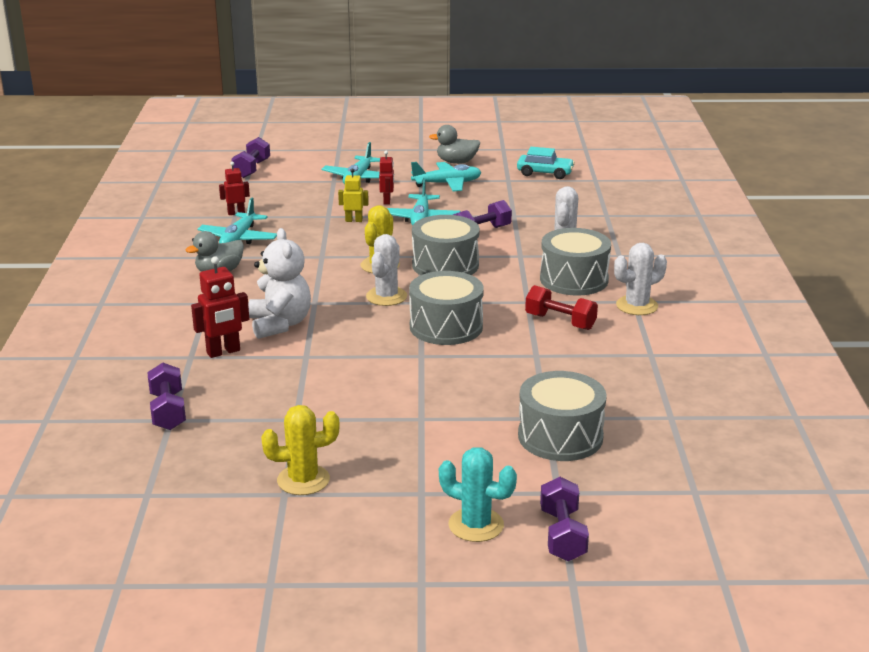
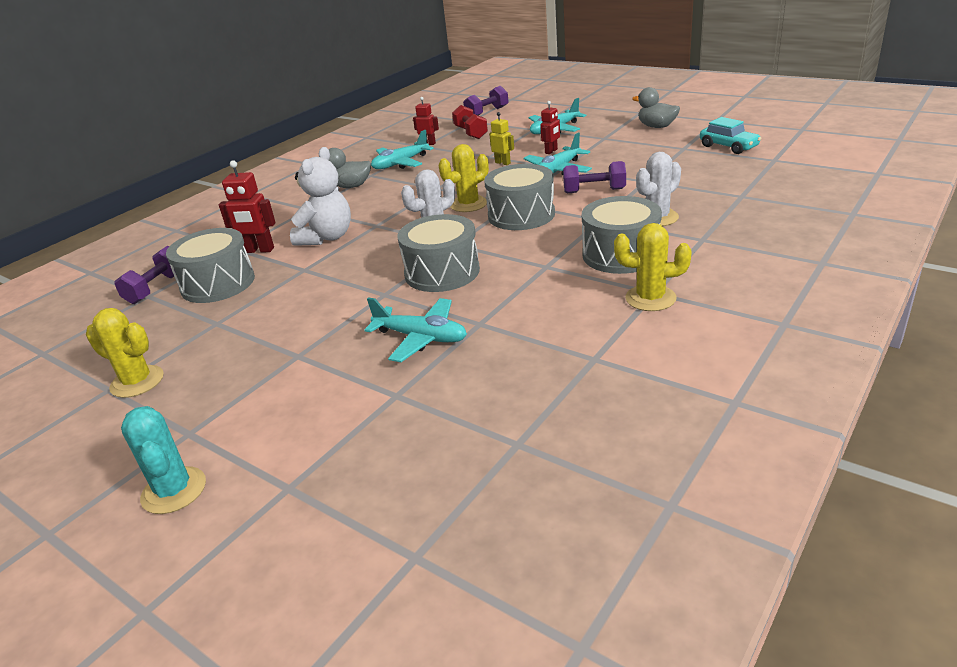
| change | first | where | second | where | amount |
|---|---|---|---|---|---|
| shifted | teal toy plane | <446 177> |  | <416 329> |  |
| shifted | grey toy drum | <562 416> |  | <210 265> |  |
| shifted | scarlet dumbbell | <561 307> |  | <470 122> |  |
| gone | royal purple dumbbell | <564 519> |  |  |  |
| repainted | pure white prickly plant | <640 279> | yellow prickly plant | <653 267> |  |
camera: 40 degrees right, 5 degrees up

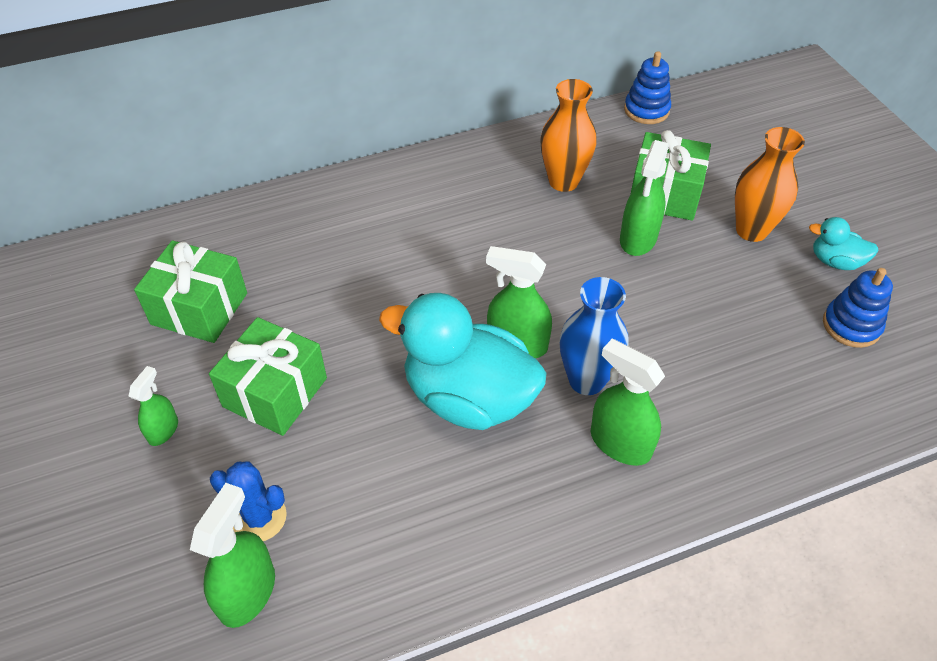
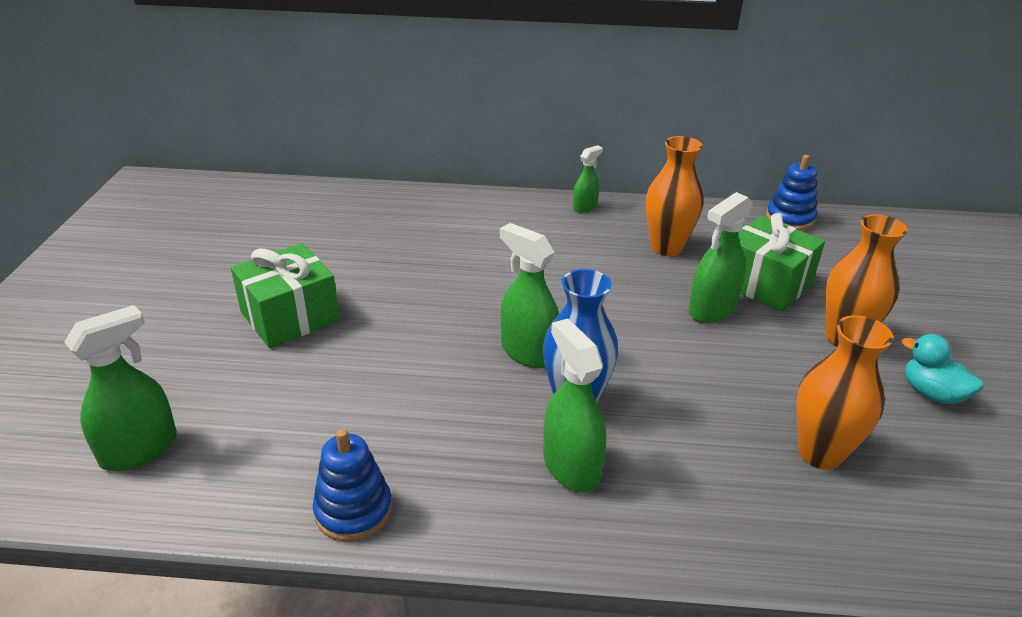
| change | first | where | second | where | amount |
|---|---|---|---|---|---|
| shifted | leaf-green spray bottle | <153 406> |  | <588 179> |  |
| gone | leaf-green wrapped gift | <190 291> |  |  |  |
| gone | cobalt prickly plant | <248 501> |  |  |  |
| gone | teal toy duck | <462 361> |  |  |  |
| shifted | cobalt stacking toy | <858 308> |  | <352 485> |  |
| new |  |  | orange-coloured vase | <845 392> |  |
camera: 25 degrees right, 15 degrees down

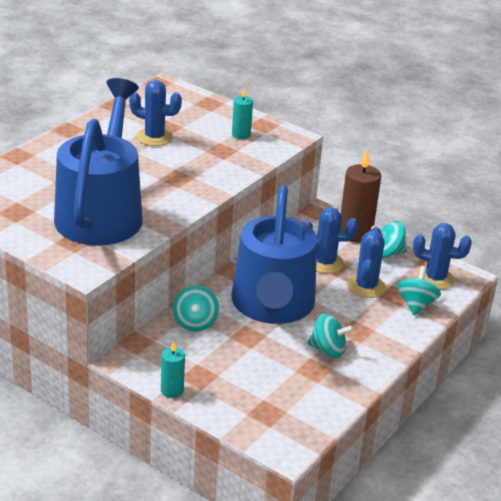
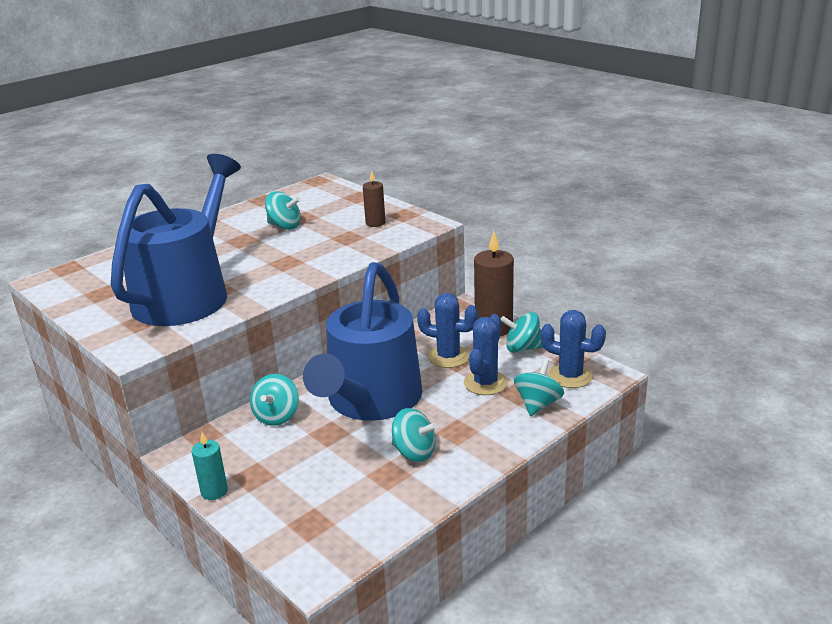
| change | first | where | second | where | amount |
|---|---|---|---|---|---|
| swapped | cobalt prickly plant | <155 113> | teal spinning top | <283 210> |  |
| repainted | teal pillar candle | <242 113> | brown pillar candle | <374 199> |  |
camera: 15 degrees right, 5 degrees down

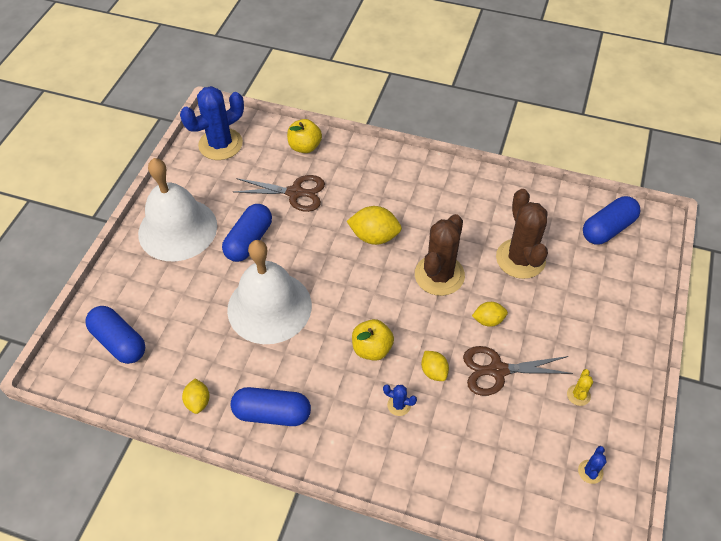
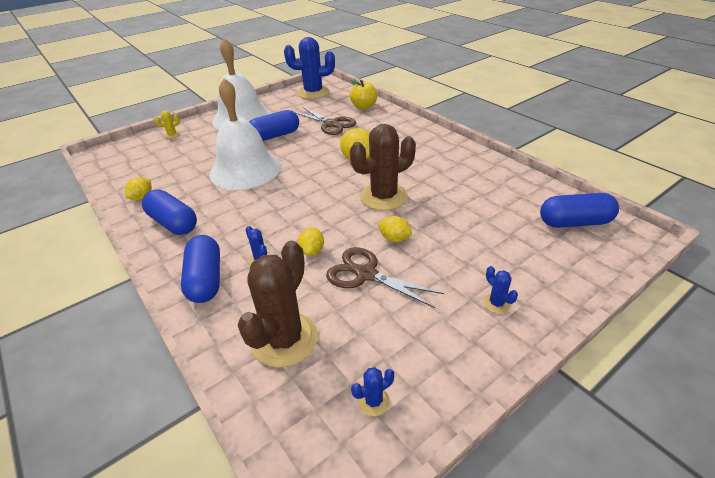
| change | first | where | second | where | amount |
|---|---|---|---|---|---|
| shifted | cobalt capsule | <115 335> |  | <200 269> |  |
| gone | yellow toy apple | <373 340> |  |  |  |
| shifted | brown prickly plant | <522 234> |  | <278 304> |  |
| shifted | yellow prickly plant | <580 387> |  | <167 125> |  |
| new |  |  | cobalt prickly plant | <500 289> |  |
camera: 35 degrees right, 15 degrees down

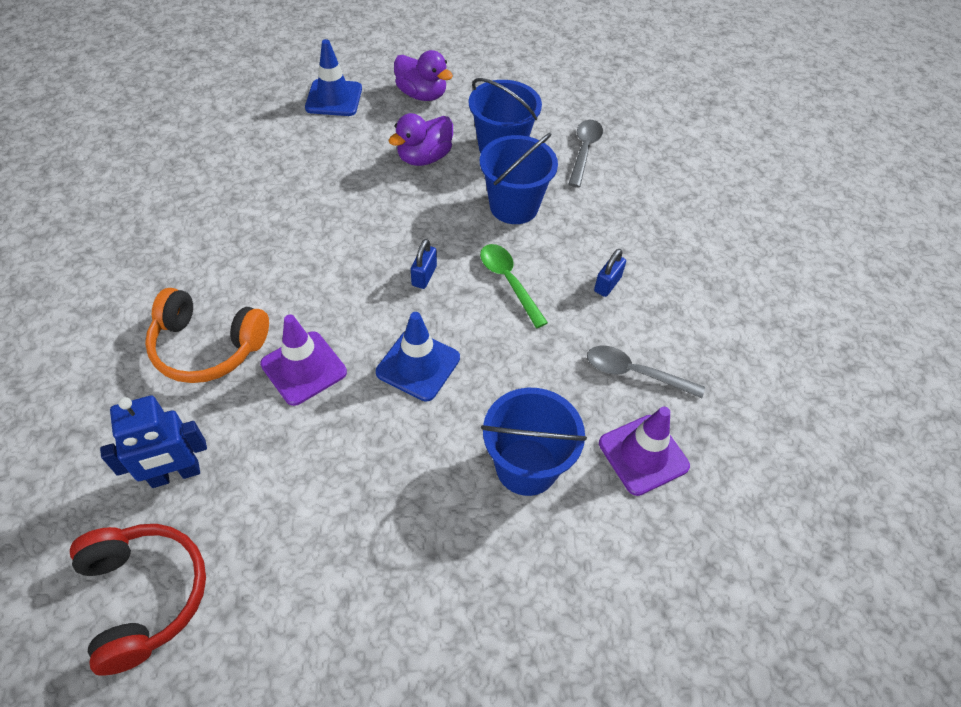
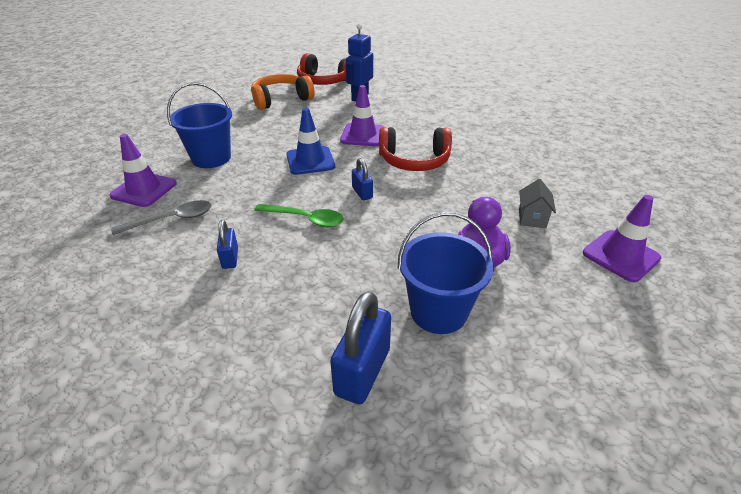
| change | first | where | second | where | amount |
|---|---|---|---|---|---|
| shifted | orange-coloured headset | <207 335> |  | <283 92> |  |
| repainted | cobalt safety cone | <333 77> | royal purple safety cone | <622 238> |  |
| gone | royal purple toy duck | <423 75> |  |  |  |
| gone | cobalt pail | <519 178> |  |  |  |
| swapped | grey tablespoon | <586 153> | cobalt small lock | <360 347> |  |
| new |  |  | scarlet headset | <415 149> |  |
| new |  |  | grey toy house | <537 203> |  |
camera: 140 degrees right, 15 degrees down

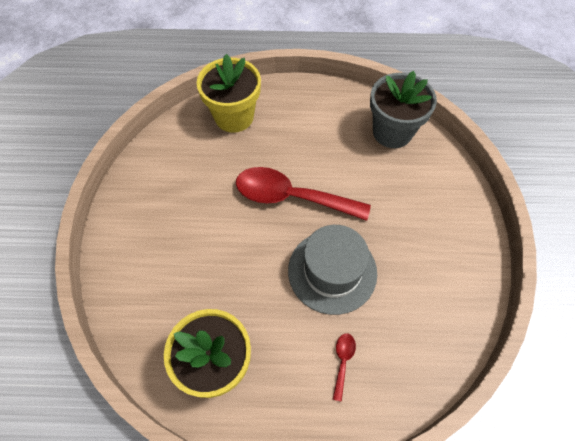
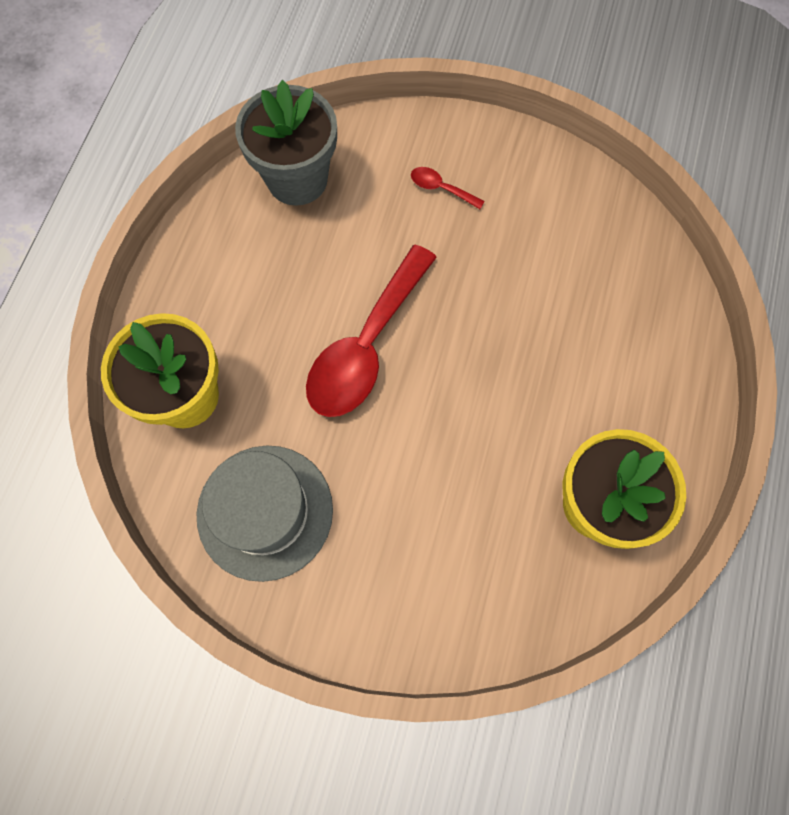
| change | first | where | second | where | amount |
|---|---|---|---|---|---|
| shifted | grey tall hat | <332 270> |  | <265 514> |  |
| shifted | scarlet tablespoon | <344 368> |  | <448 188> |  |
camera: 75 degrees left, 10 degrees up

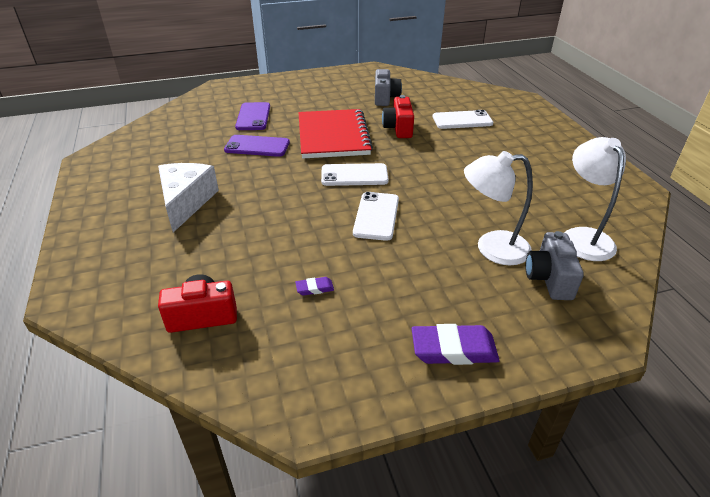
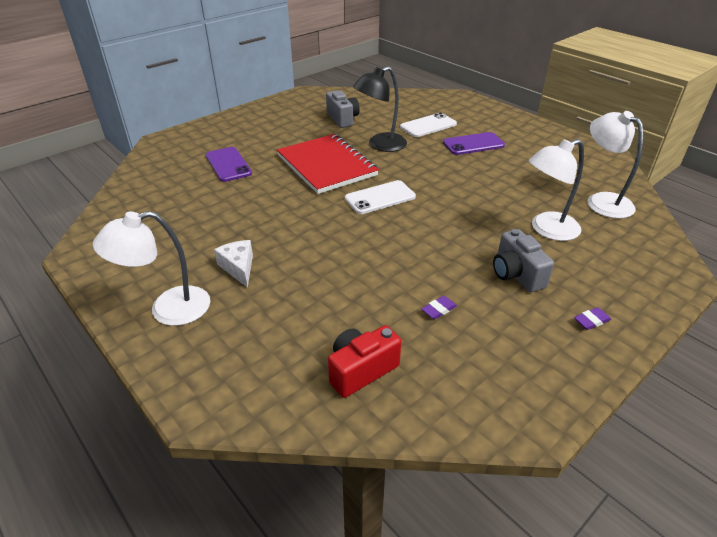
| change | first | where | second | where | amount |
|---|---|---|---|---|---|
| scaled | pure white cheese wedge | <188 197> |  | <233 264> | x0.60 |
| shifted | royal purple smartphone | <257 146> |  | <474 143> |  |
| gone | pure white smartphone | <376 216> |  |  |  |
| swapped | scarlet camera | <398 116> | black desk lamp | <380 109> |  |
| scaled | royal purple gum eraser | <456 344> |  | <592 318> | x0.49 |
| shifted | grey camera | <554 265> |  | <523 260> |  |
| new |  |  | pure white desk lamp | <151 268> |  |
camera: 25 degrees left, 0 degrees up

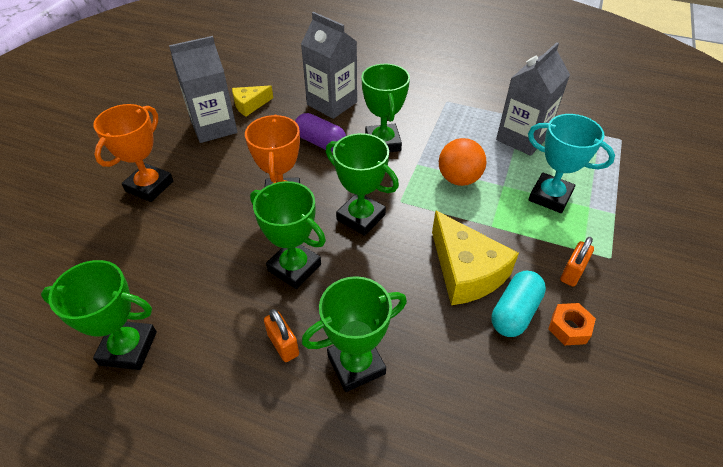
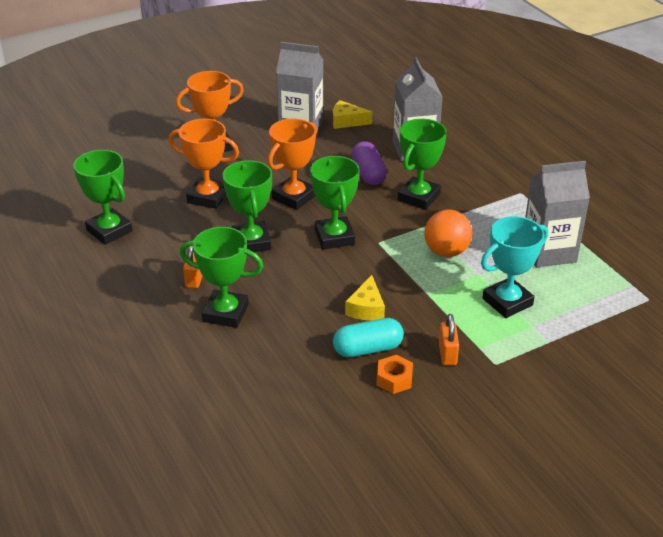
| change | first | where | second | where | amount |
|---|---|---|---|---|---|
| scaled | yellow cheese wedge | <475 257> |  | <365 298> | x0.57 |
| rotated | teal prize cup | <571 163> |  | <514 267> | 75 degrees clockwise |
| rotated | orange-coloured small lock | <577 262> |  | <449 340> | 75 degrees counterclockwise |
| new |  |  | orange-coloured prize cup | <203 164> |  |
camera: 40 degrees right, 10 degrees down

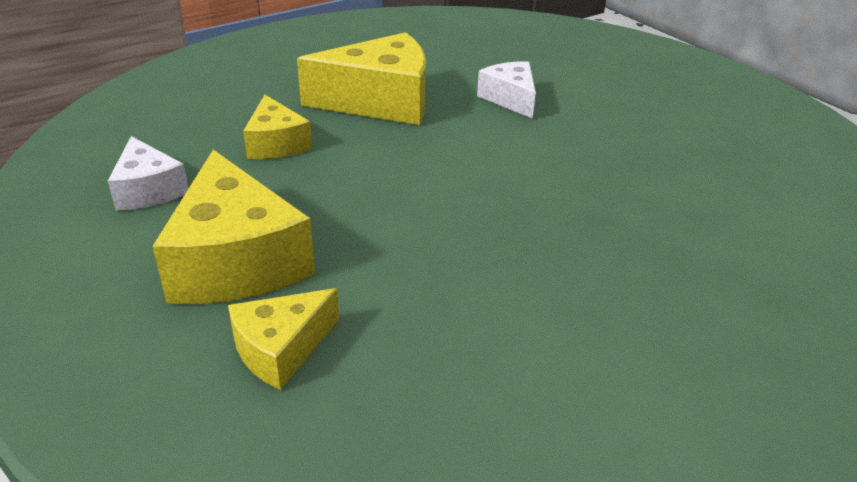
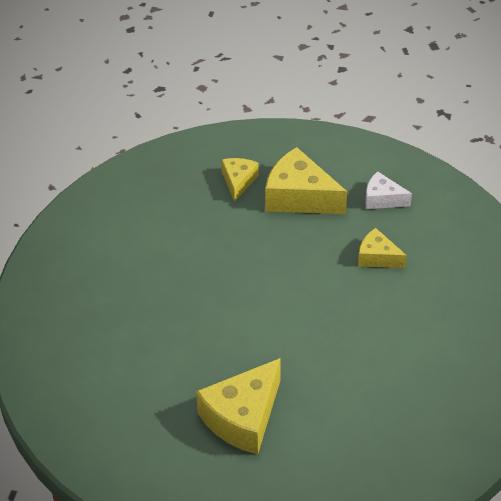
| change | first | where | second | where | amount |
|---|---|---|---|---|---|
| shifted | yellow cheese wedge | <361 78> |  | <238 406> |  |
| gone | pure white cheese wedge | <506 90> |  |  |  |
camera: 140 degrees right, 10 degrees up

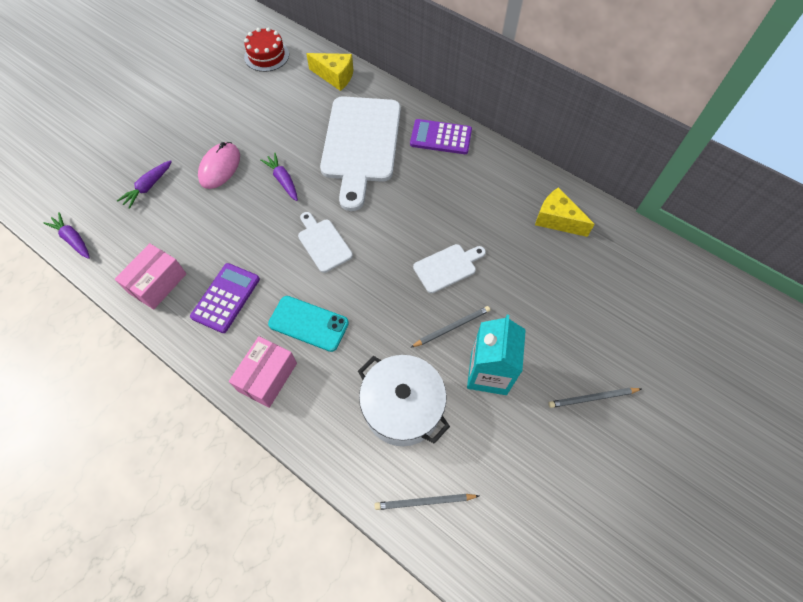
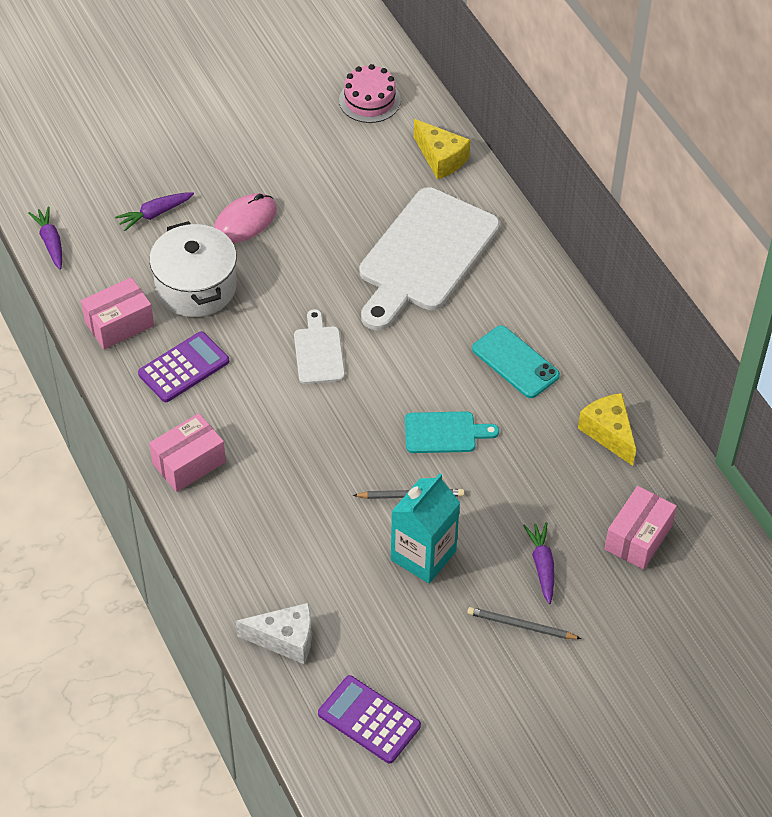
| change | first | where | second | where | amount |
|---|---|---|---|---|---|
| repainted | scarlet layer cake | <266 49> | rosy layer cake | <370 93> |  |
| shifted | royal purple carrot | <279 177> |  | <538 563> |  |
| shifted | teal smartphone | <308 324> |  | <516 361> |  |
| shifted | pure white pot | <404 400> |  | <193 269> |  |
| swapped | grey pencil | <427 502> | pure white cheese wedge | <274 633> |  |
| shifted | royal purple adding machine | <441 136> |  | <369 719> |  |
| repainted | pure white bread board | <449 268> | teal bread board | <452 432> |  |
| new |  |  | rosy parcel | <641 528> |  |
camera: 25 degrees right, 10 degrees down

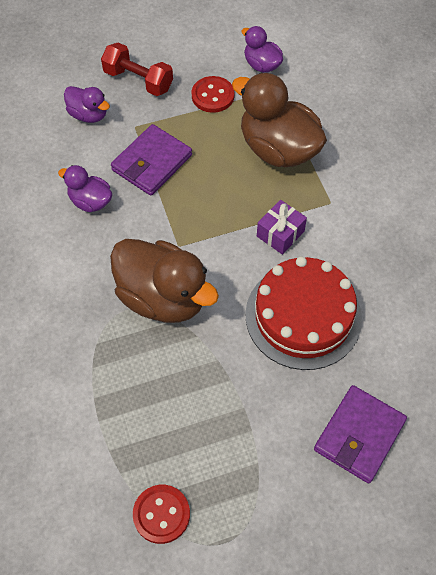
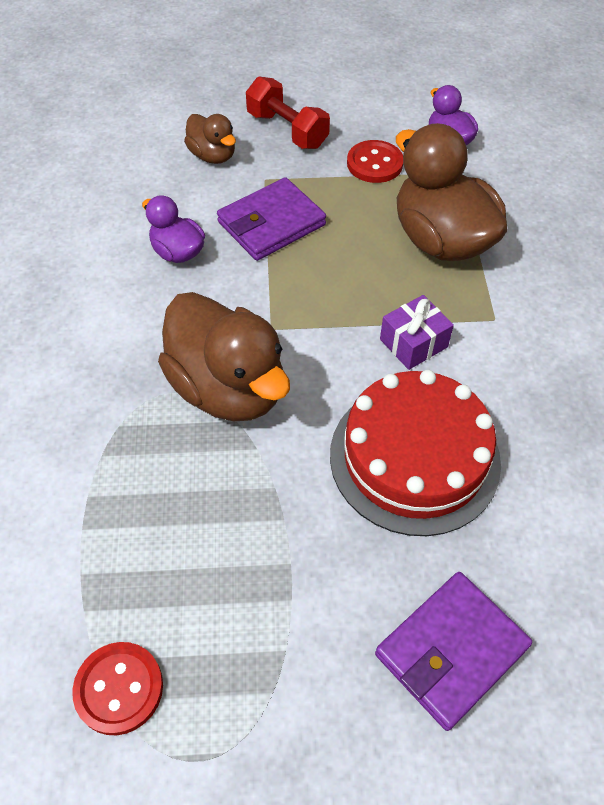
| change | first | where | second | where | amount |
|---|---|---|---|---|---|
| repainted | royal purple toy duck | <87 104> | brown toy duck | <210 139> |  |
camera: 15 degrees right, 5 degrees down

